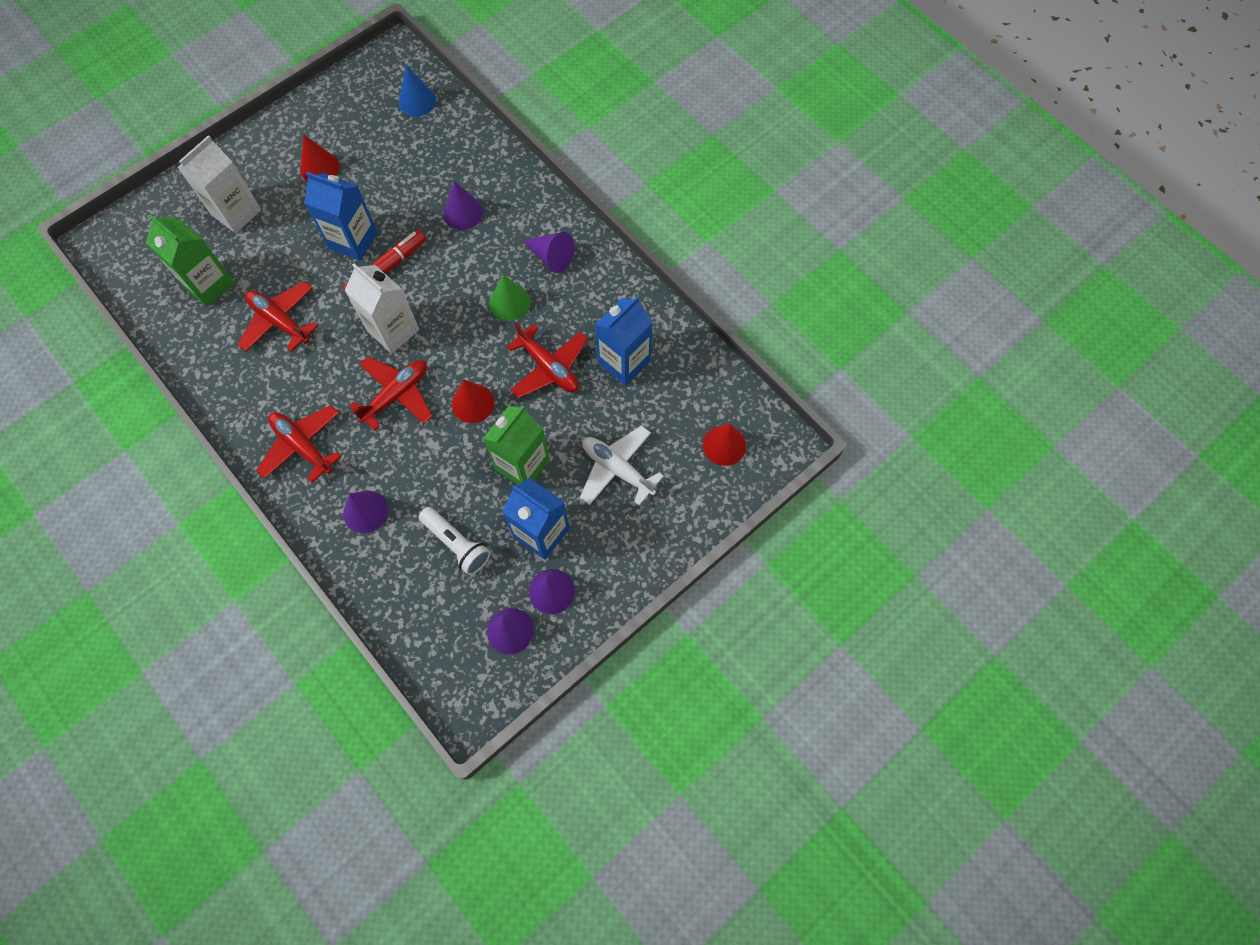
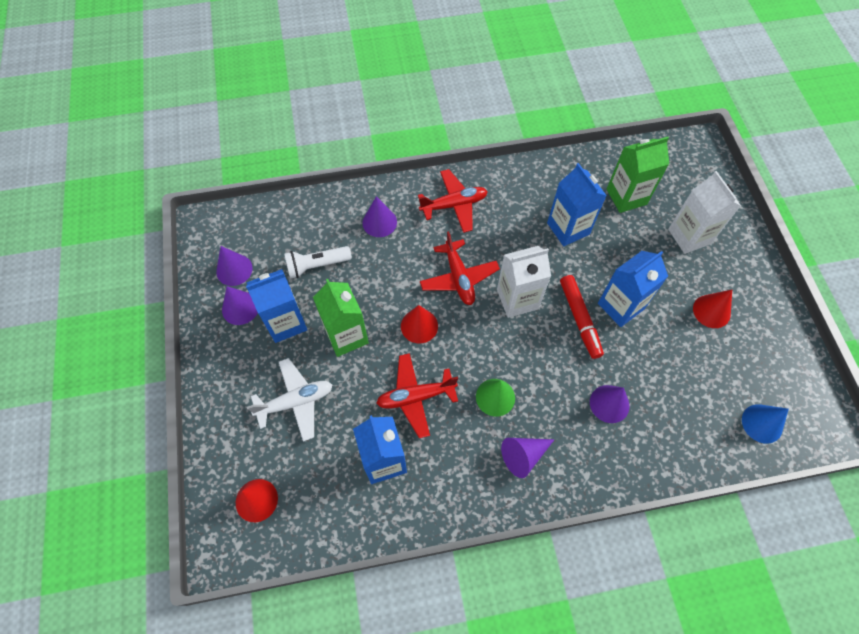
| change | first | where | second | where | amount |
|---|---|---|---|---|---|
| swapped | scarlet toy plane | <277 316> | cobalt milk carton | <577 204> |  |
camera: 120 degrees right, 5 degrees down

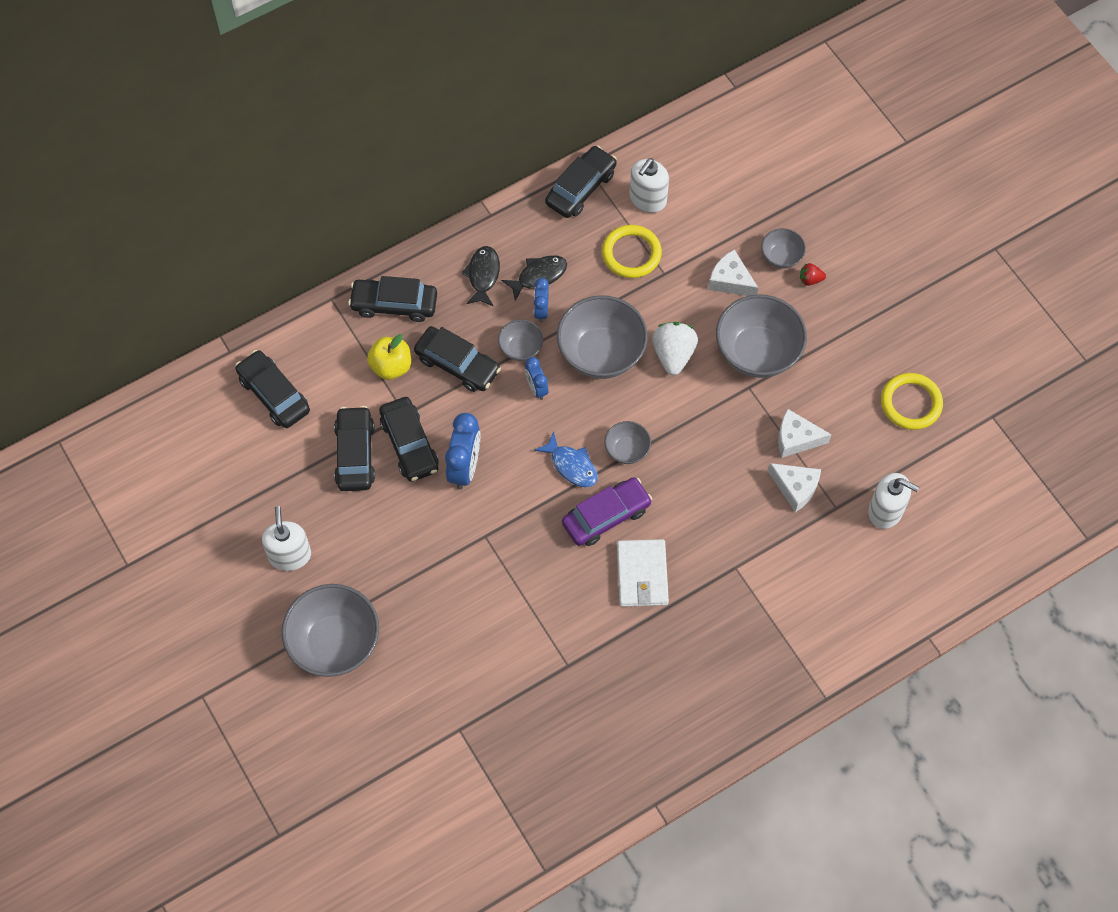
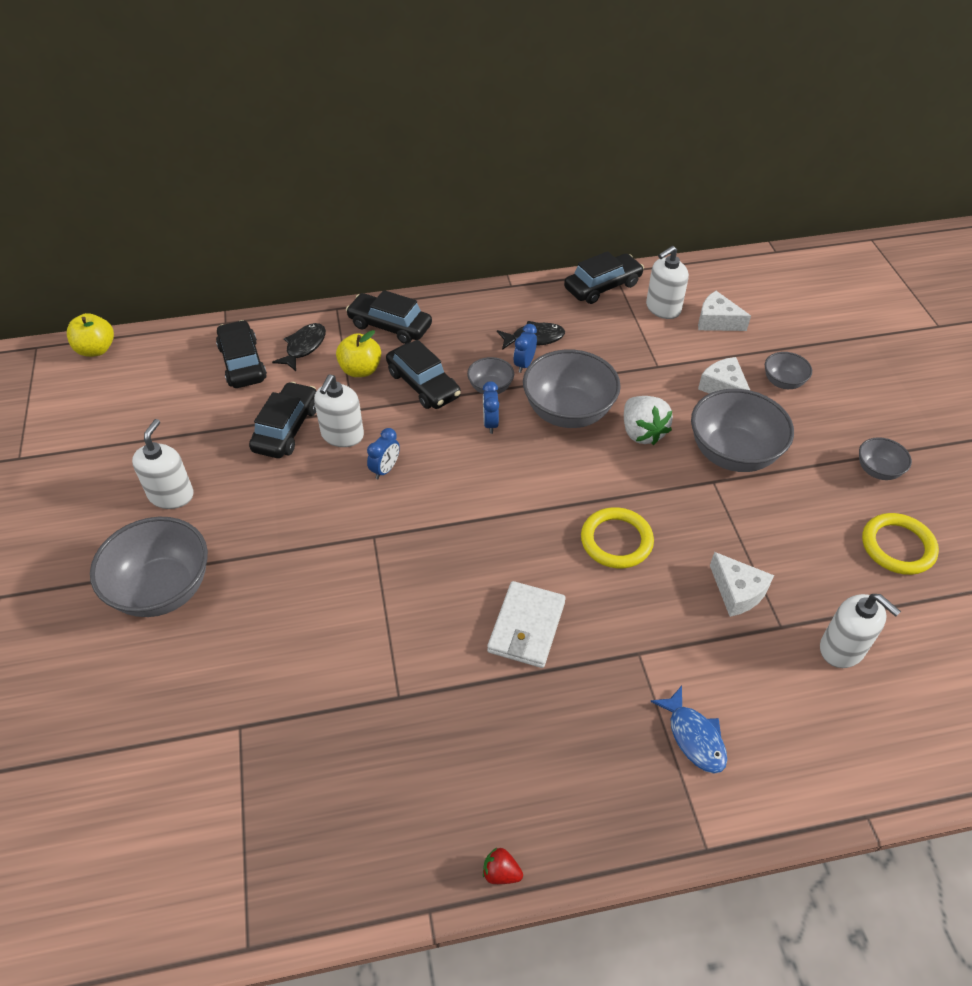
| change | first | where | second | where | amount |
|---|---|---|---|---|---|
| swapped | black automobile | <409 439> | pure white soap dispenser | <339 411> |  |
| scaled | cobalt alarm clock | <463 451> |  | <383 453> | x0.58 |
| shifted | black fish | <480 276> |  | <299 347> |  |
| shifted | cobalt fish | <566 459> |  | <688 730> |  |
| gone | royal purple automobile | <607 511> |  |  |  |
| shifted | yellow hoop | <632 251> |  | <617 537> |  |
| shifted | grey deep dish | <628 442> |  | <885 458> |  |
| rotated | pure white berry | <675 348> |  | <648 420> | 135 degrees clockwise |
| shifted | pure white cheese wedge | <805 433> |  | <724 311> |  |
| shifted | scarlet berry | <813 274> |  | <503 866> |  |
| new |  |  | yellow toy apple | <90 335> |  |
camera: 20 degrees right, 15 degrees down

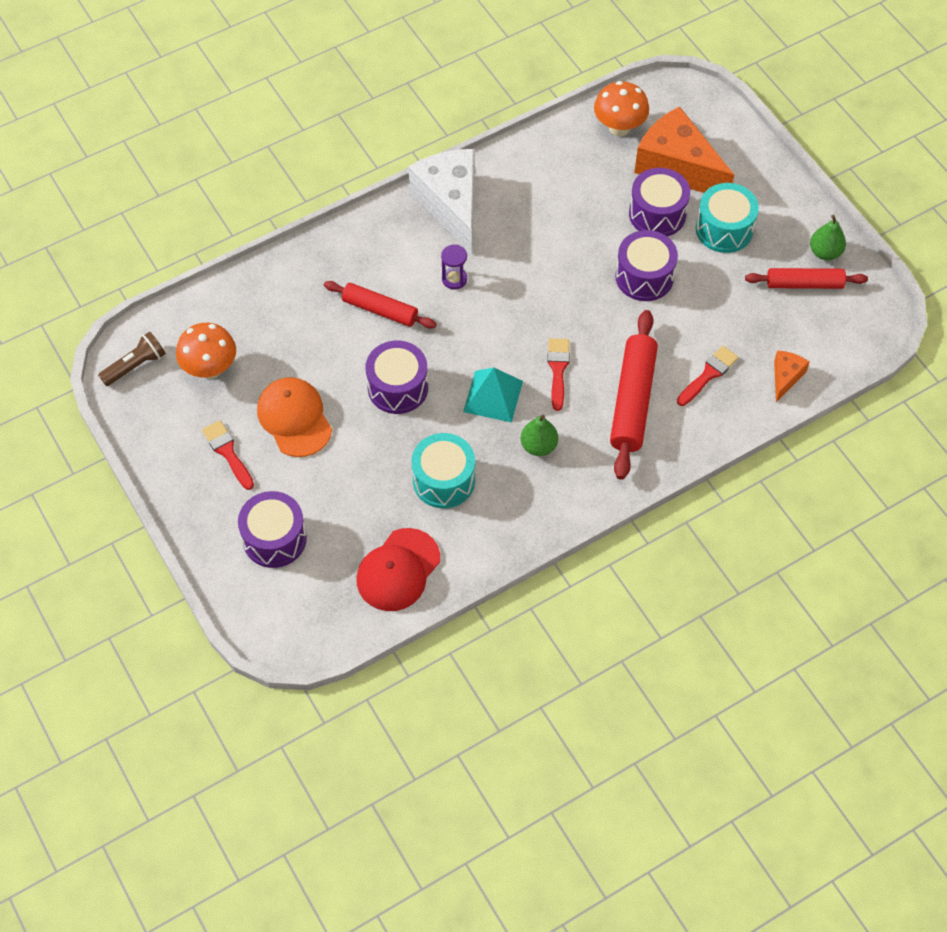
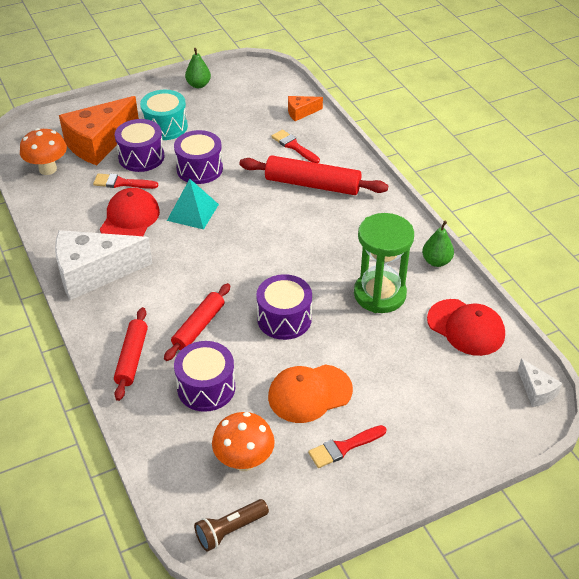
| change | first | where | second | where | amount |
|---|---|---|---|---|---|
| rotated | brown pocket torch | <132 358> |  | <231 525> | 90 degrees counterclockwise |
| shifted | royal purple toy drum | <272 529> |  | <204 376> |  |
| swapped | teal toy drum | <443 470> | leaf-green sand timer | <384 263> |  |
| gone | royal purple sand timer | <454 266> |  |  |  |
| shifted | teal pyramid | <493 395> |  | <193 204> |  |
| shifted | leaf-green toy pear | <539 435> |  | <438 244> |  |
| shifted | scarlet brush | <558 374> |  | <125 181> |  |
| shifted | scarlet rolling pin | <806 278> |  | <131 354> |  |
| rotated | orange-coloured cheese wedge | <792 376> |  | <305 108> | 45 degrees counterclockwise |
| new |  |  | scarlet cap | <130 212> |  |
| new |  |  | pure white cheese wedge | <540 382> |  |
camera: 85 degrees left, 15 degrees down

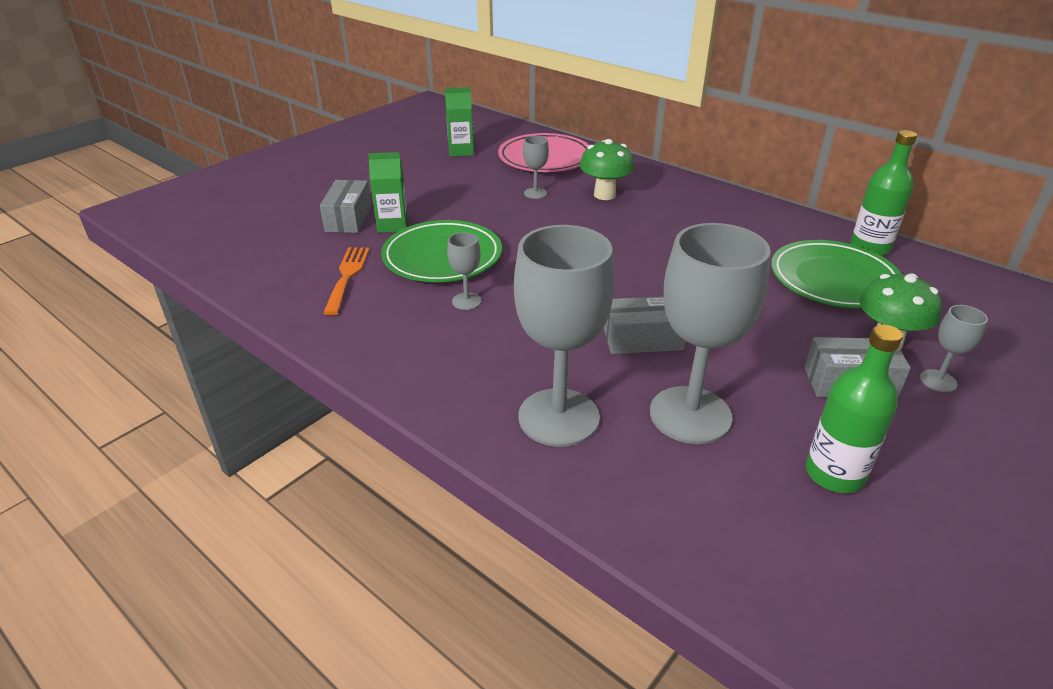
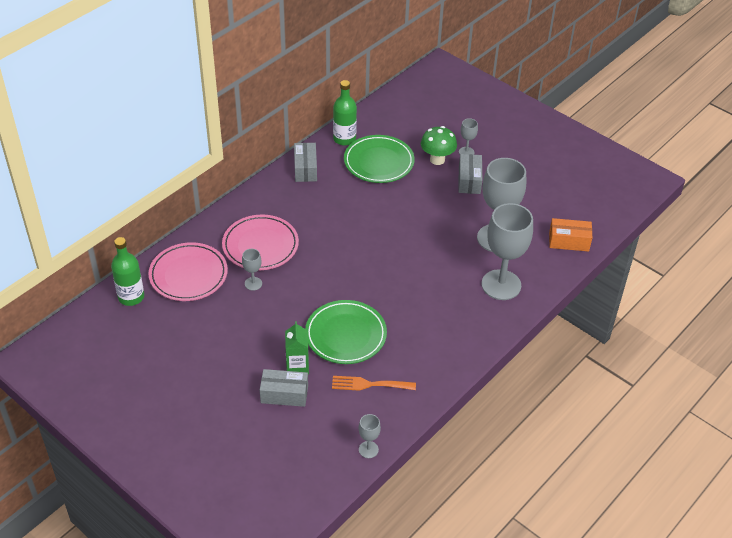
| change | first | where | second | where | amount |
|---|---|---|---|---|---|
| gone | leaf-green milk carton | <459 122> |  |  |  |
| shifted | grey chalice | <464 271> |  | <370 436> |  |
| swapped | leaf-green fungus | <607 169> | rosy dinner plate | <260 242> |  |
| shifted | grey parcel | <645 325> |  | <305 162> |  |
| shifted | leaf-green drink bottle | <854 408> |  | <127 271> |  |
| new |  |  | orange-coloured parcel | <570 235> |  |
camera: 90 degrees left, 10 degrees up

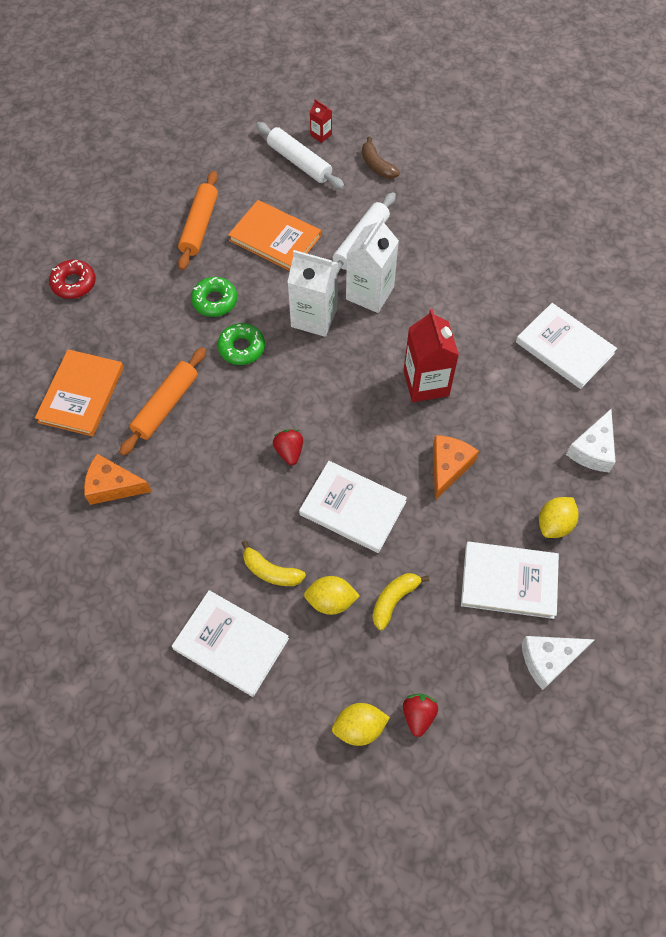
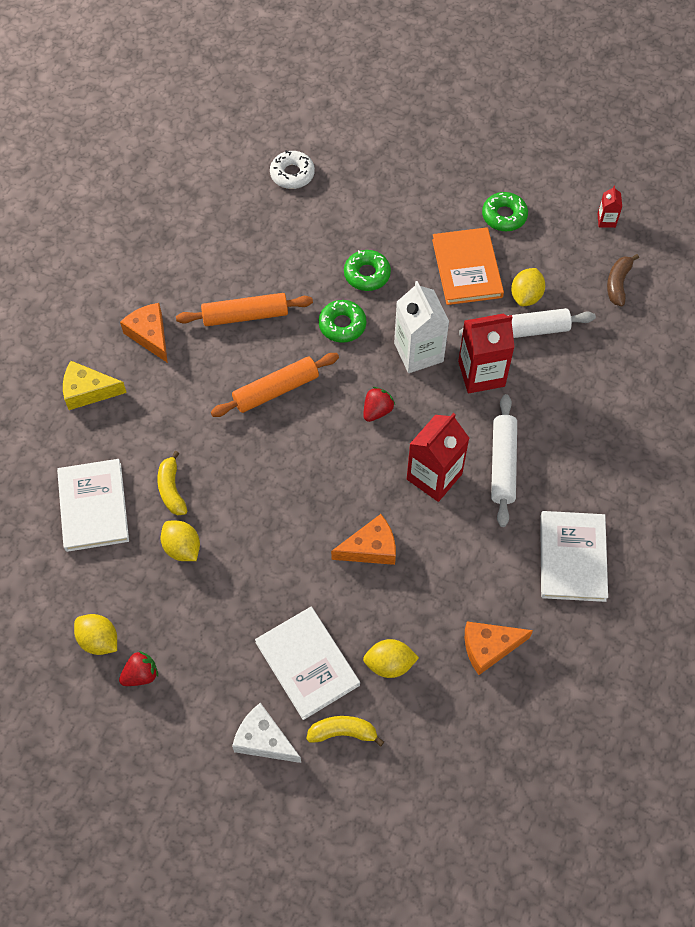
| change | first | where | second | where | amount |
|---|---|---|---|---|---|
| gone | orange-coloured book | <79 392> |  |  |  |
| repainted | scarlet donut | <72 279> | pure white donut | <292 169> |  |
| shifted | orange-coloured rolling pin | <198 220> |  | <275 385> |  |
| shifted | pure white rolling pin | <300 155> |  | <504 460> |  |
| shifted | scarlet berry | <288 447> |  | <379 404> |  |
| gone | pure white book | <353 507> |  |  |  |
| repainted | pure white milk carton | <372 265> | scarlet milk carton | <486 353> |  |
| shifted | yellow banana fruit | <400 601> |  | <345 731> |  |
| repainted | pure white cheese wedge | <591 440> | orange-coloured cheese wedge | <499 648> |  |
| new |  |  | yellow cheese wedge | <95 385> |  |
| new |  |  | leaf-green donut | <505 211> |  |
| new |  |  | yellow citrus fruit | <528 287> |  |
camera: 50 degrees right, 0 degrees up

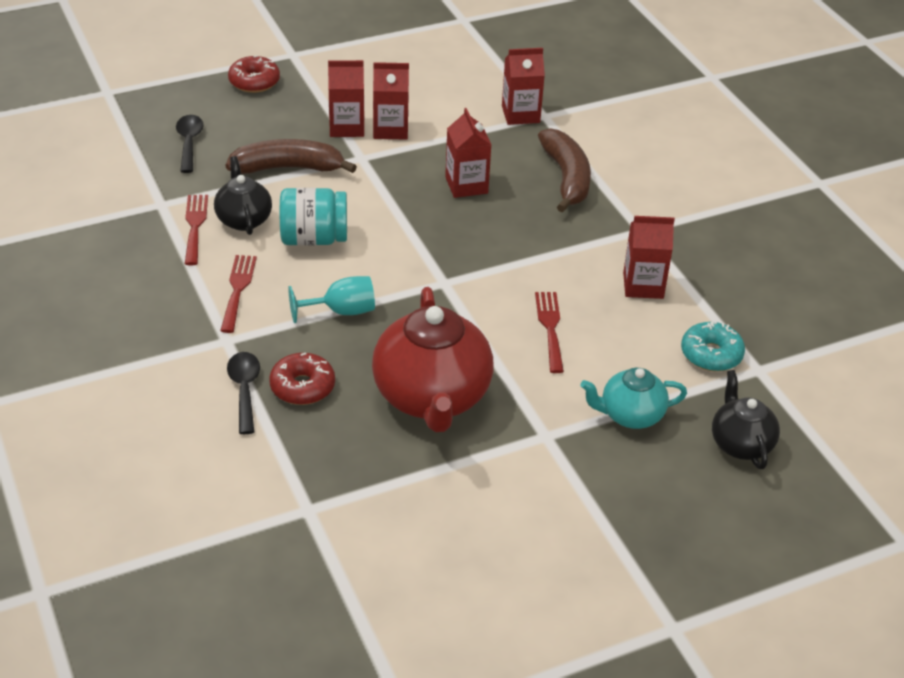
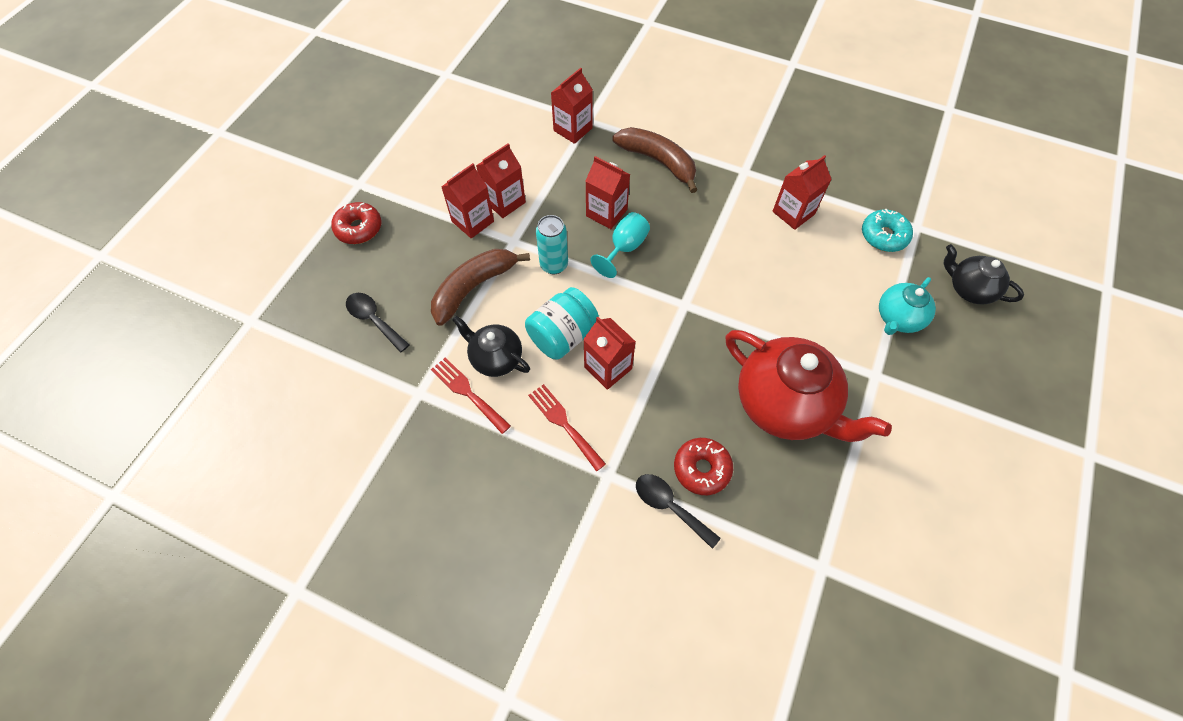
| change | first | where | second | where | amount |
|---|---|---|---|---|---|
| shifted | teal chalice | <331 299> |  | <620 245> |  |
| gone | scarlet table fork | <549 332> |  |  |  |
| new |  |  | teal can | <552 244> |  |
| new |  |  | scarlet milk carton | <609 353> |  |
camera: 40 degrees left, 20 degrees up

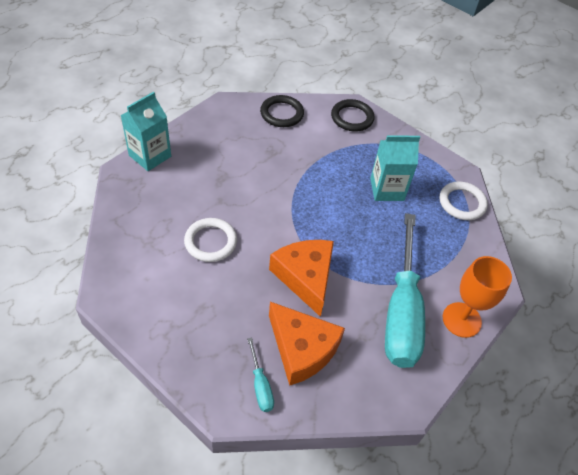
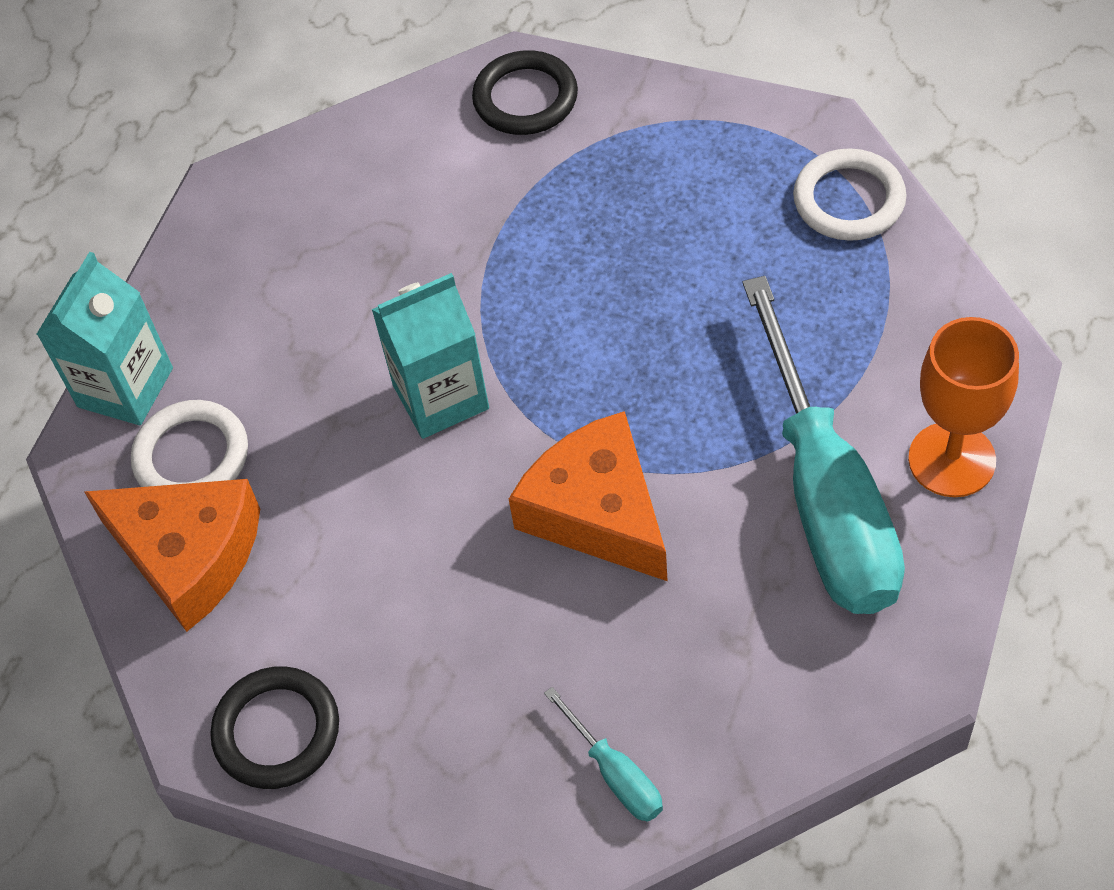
| change | first | where | second | where | amount |
|---|---|---|---|---|---|
| shifted | pure white hoop | <210 240> |  | <189 443> |  |
| shifted | black hoop | <282 111> |  | <274 727> |  |
| shifted | orange-coloured cheese wedge | <307 344> |  | <172 555> |  |
| shifted | teal milk carton | <395 168> |  | <430 356> |  |
camera: 10 degrees left, 5 degrees up

